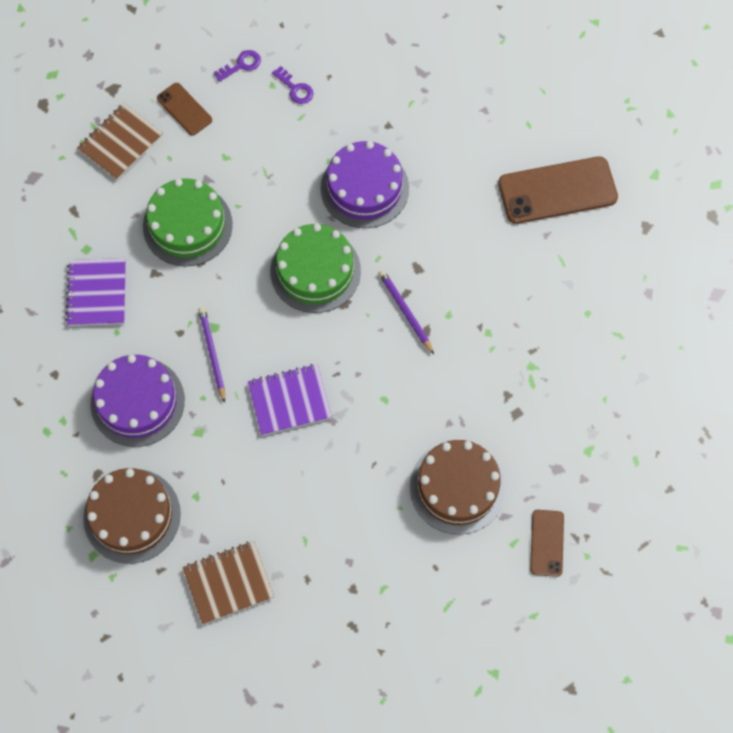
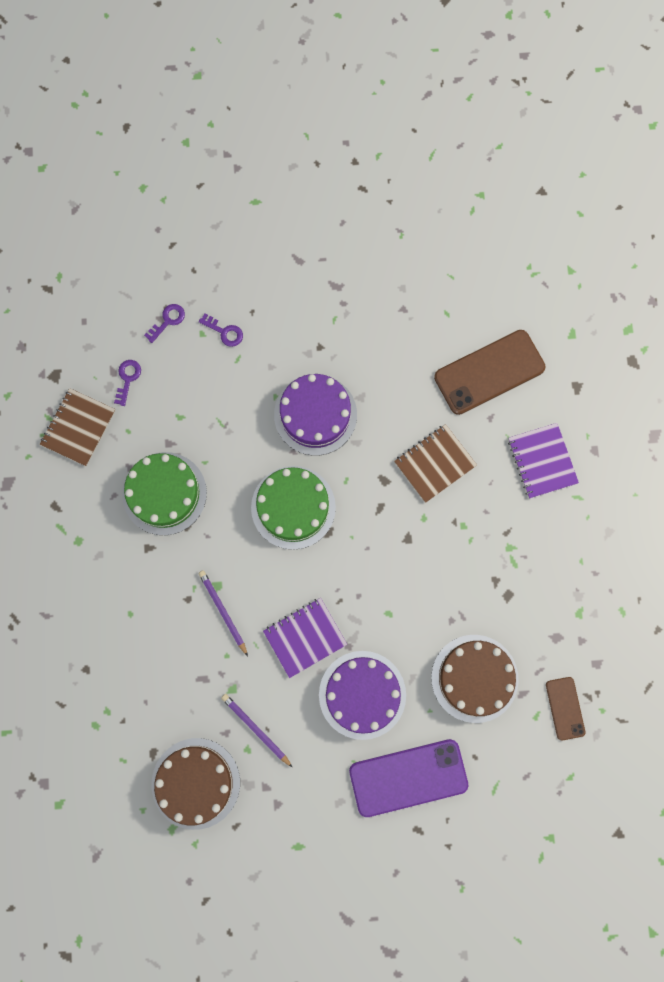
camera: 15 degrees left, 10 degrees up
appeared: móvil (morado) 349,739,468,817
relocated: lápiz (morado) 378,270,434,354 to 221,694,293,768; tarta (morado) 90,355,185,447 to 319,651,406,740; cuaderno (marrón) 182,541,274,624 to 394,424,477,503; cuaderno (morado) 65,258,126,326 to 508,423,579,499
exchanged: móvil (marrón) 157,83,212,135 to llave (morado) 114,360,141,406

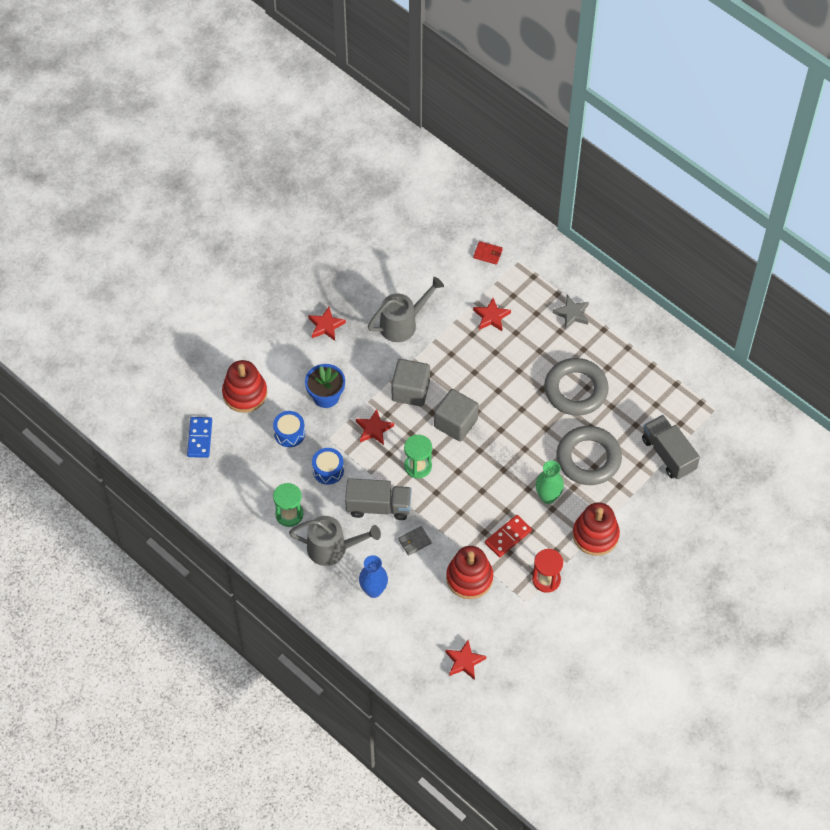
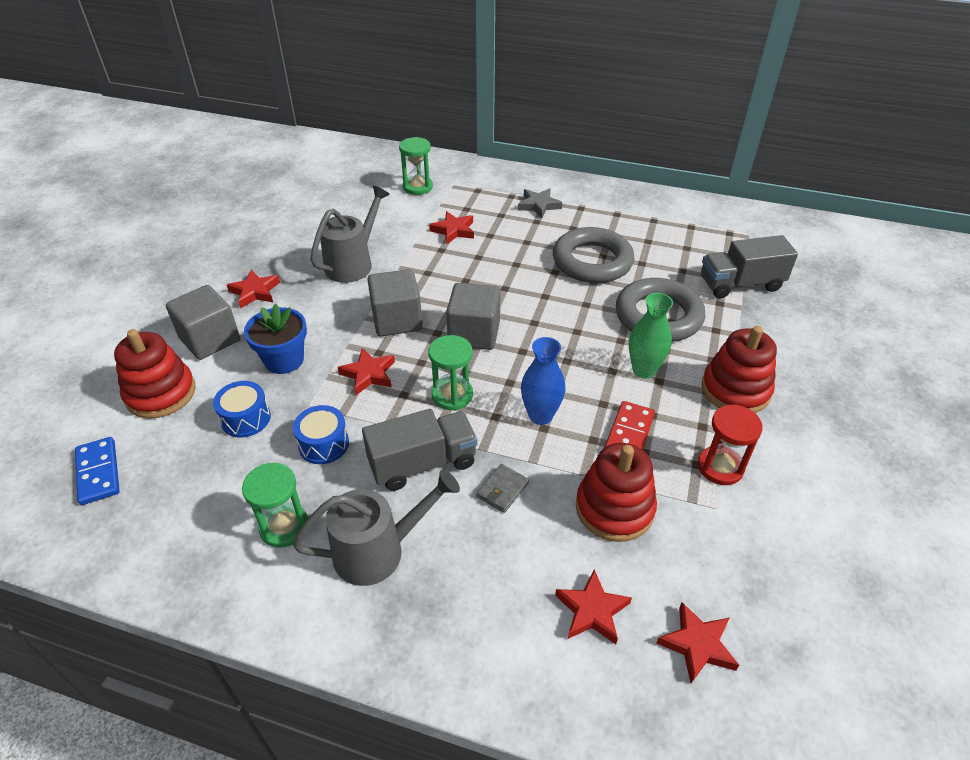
camera: 25 degrees left, 15 degrees down
appeared: cubo (gris) 166,285,240,360; estrella (rojo) 555,569,632,644
relocated: florero (azul) 359,555,388,598 to 521,337,566,425
exchanged: cartera (rojo) 473,241,503,265 to reloj de arena (verde) 399,137,433,195
spun: camión (gris) 642,415,700,479 = 701,235,798,298 45 degrees counterclockwise

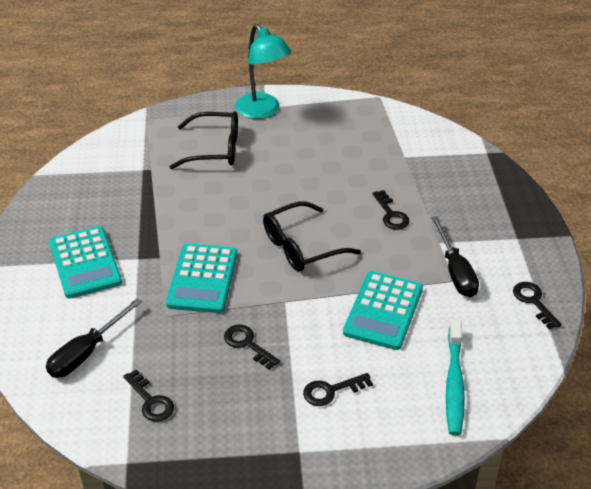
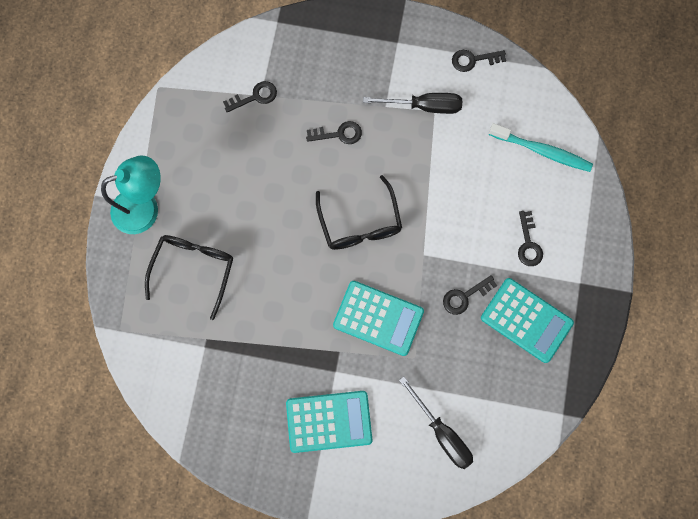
camera: 75 degrees left, 35 degrees up
relocated: llave (negro) 123,369,174,422 to 223,81,277,113; calculadora (turquesa) 343,271,423,350 to 481,278,574,363

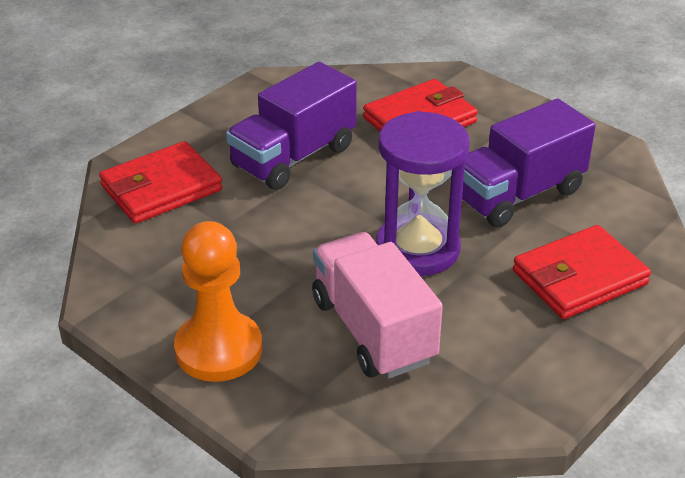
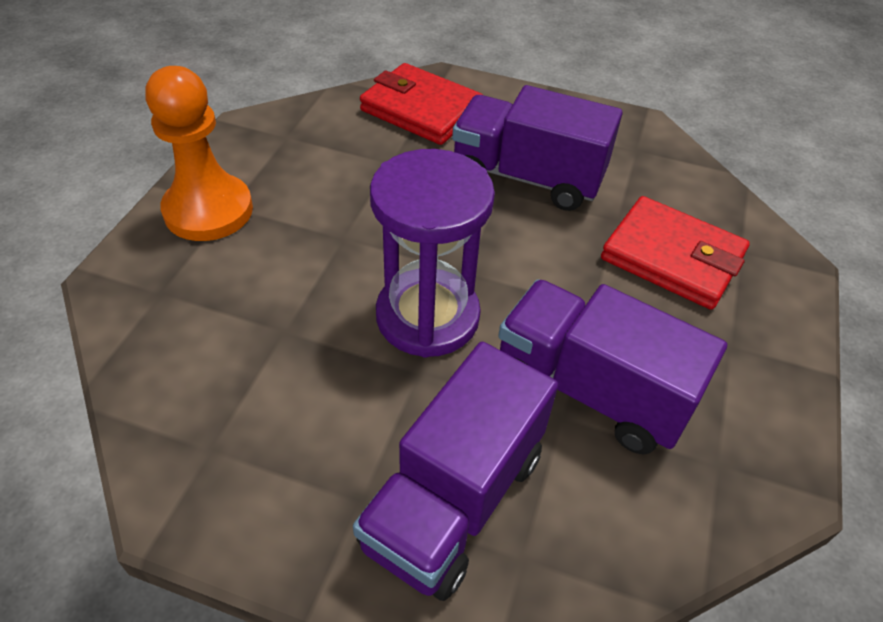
camera: 65 degrees right, 10 degrees up
missing: camión (rosa) 312,232,443,379
exchanged: cartera (rojo) 513,225,651,319 to camión (morado) 353,342,558,601

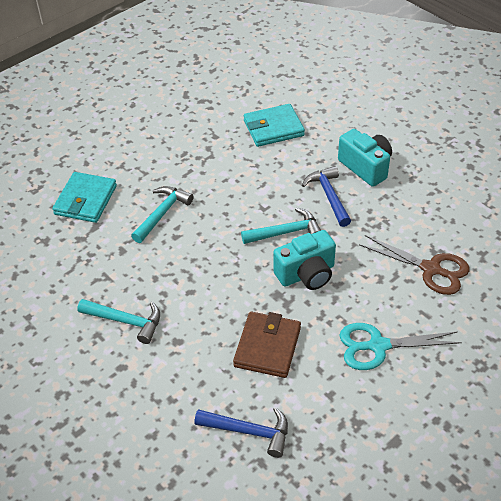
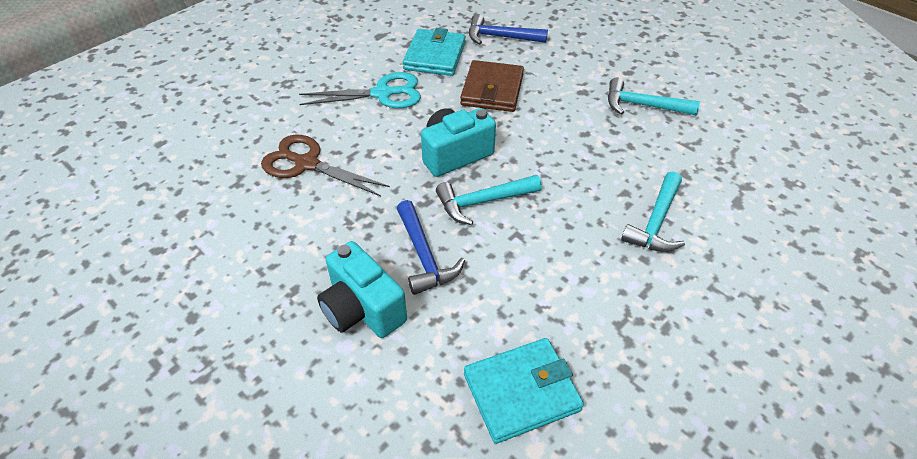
camera: 175 degrees right, 0 degrees up
relocated: cartera (turquesa) 52,172,117,223 to 403,28,466,76

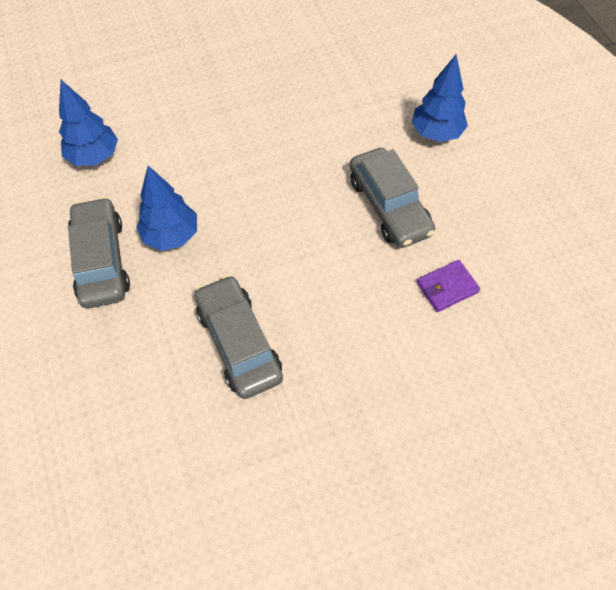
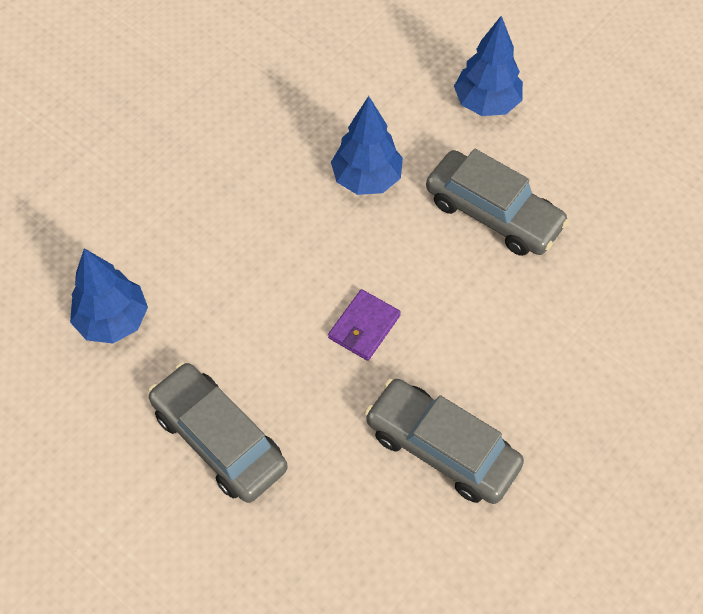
camera: 30 degrees left, 0 degrees up
relocated: cartera (morado) 417,260,480,312 to 328,289,401,361; árbol (azul) 136,165,197,251 to 331,96,403,195

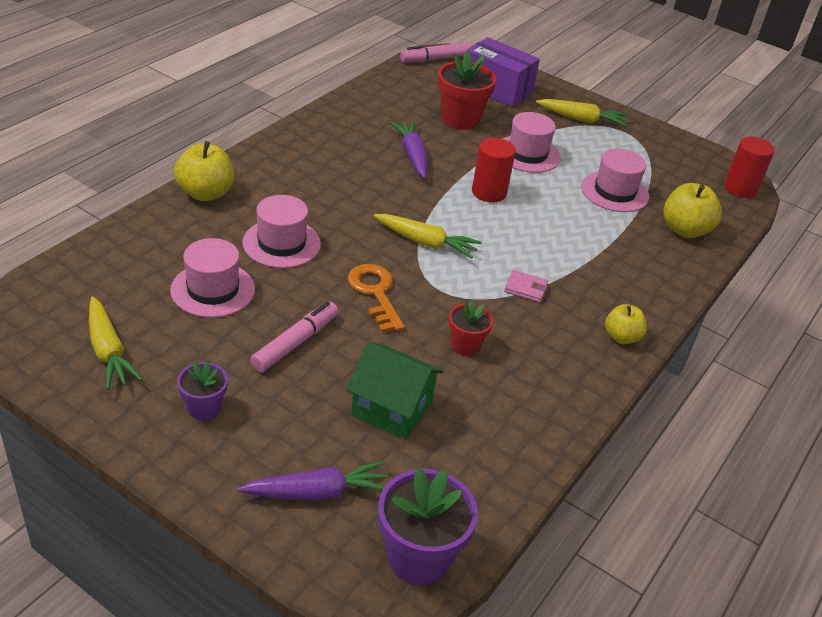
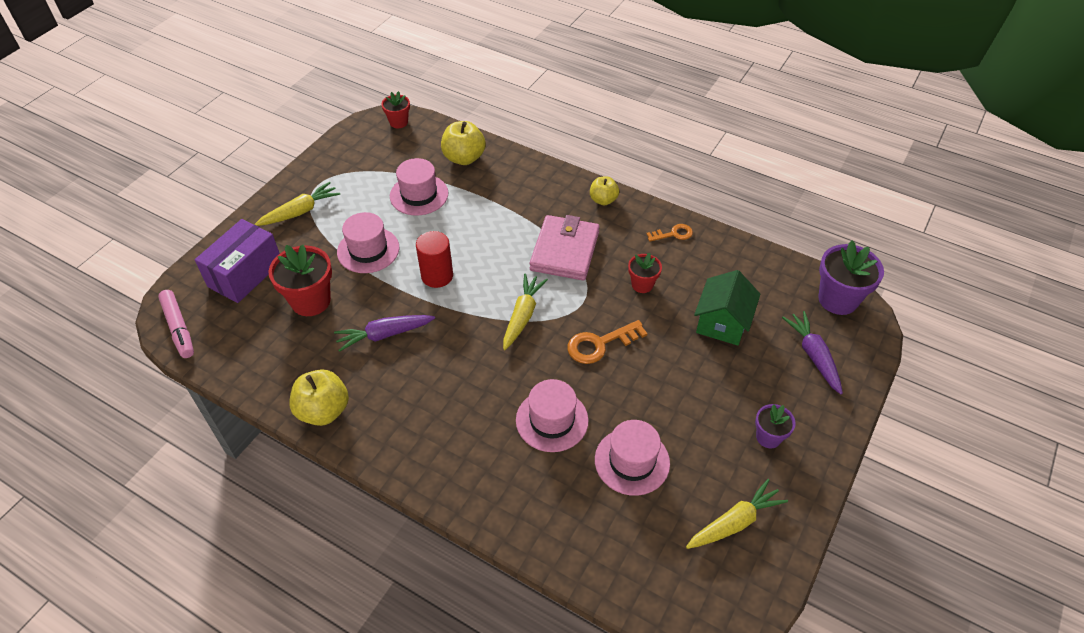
camera: 90 degrees left, 10 degrees up
missing: rotulador (rosa) 250,302,338,372
appeared: llave (naranja) 646,224,693,242
relocated: manzana (amarillo) 174,141,234,201 to 289,369,349,426
exchanged: cilindro (rojo) 724,137,775,198 to maceta (rojo) 381,91,410,128
spun: zanahoria (amarillo) 536,99,628,127 = 254,182,340,226 45 degrees clockwise
size: cartera (rosa) 504,270,548,303 = 530,215,600,280 x2.32

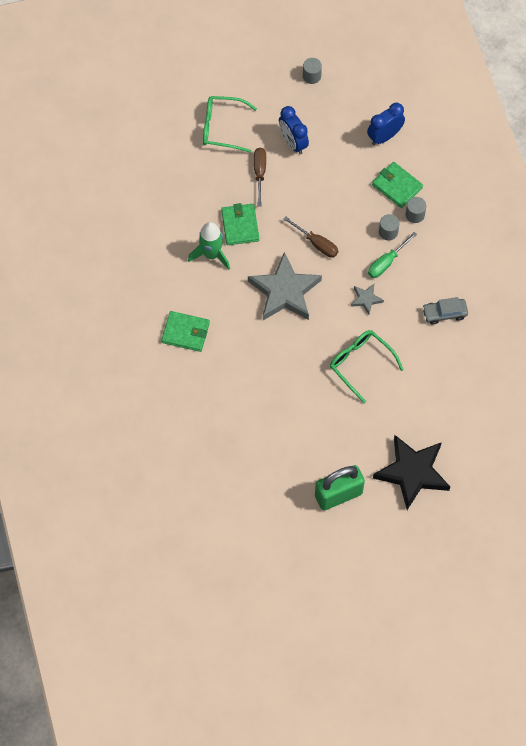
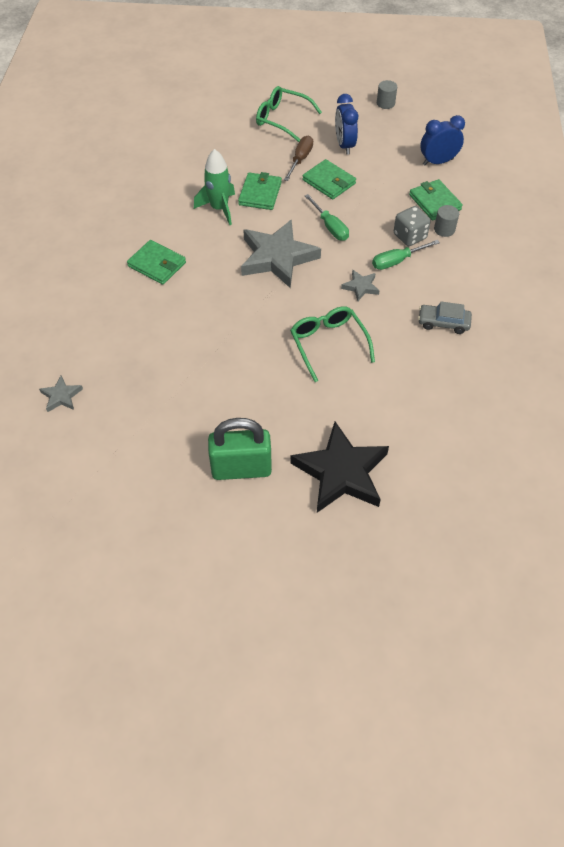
camera: 20 degrees right, 10 degrees down
appeared: estrella (gris) 39,376,83,412; cartera (verde) 302,159,356,199
exchanged: cilindro (gris) 379,214,399,241 to dado (gris) 394,206,431,246
colour: destornillador (marrón) 283,216,338,258 to destornillador (verde) 305,194,349,241

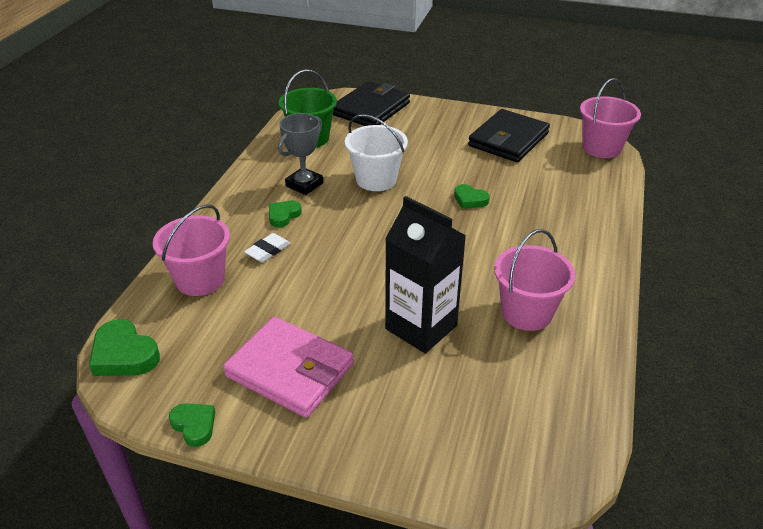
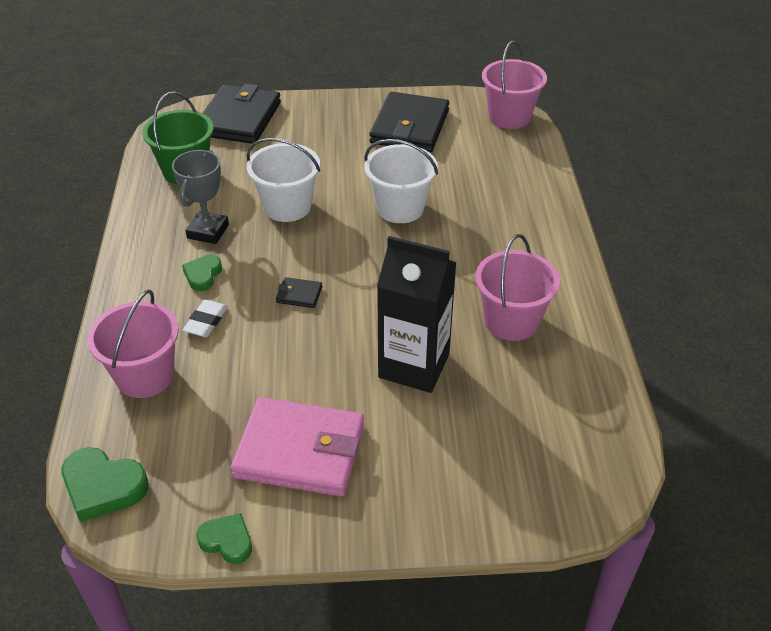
camera: 20 degrees left, 5 degrees up
appeared: cartera (negro) 276,277,322,308
exchanged: corazón (verde) 454,184,490,209 to balde (blanco) 364,139,438,223

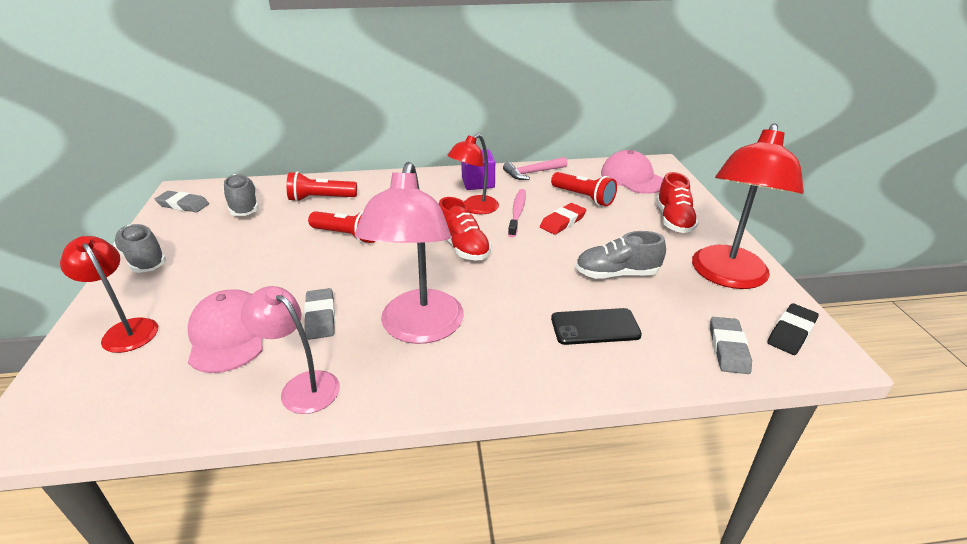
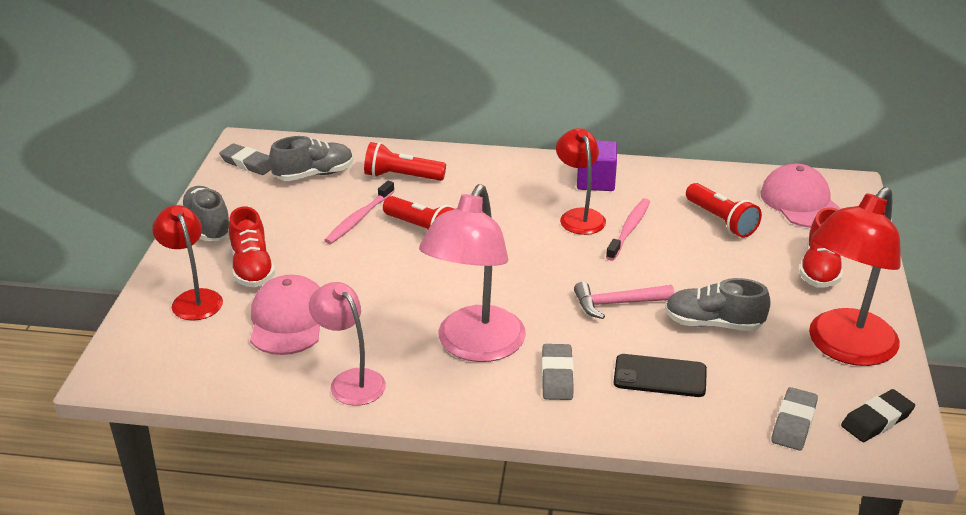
camera: 15 degrees right, 0 degrees up
missing: goma de borrar (rojo) 540,203,586,235
appeared: cepillo de dientes (rosa) 324,181,394,244
relocated: zapato (rojo) 439,197,491,261 to 229,206,275,287; goma de borrar (gris) 304,288,335,340 to 542,344,574,400; martillo (rosa) 503,157,568,180 to 574,282,674,319
spun: zapato (gris) 223,174,259,216 = 269,136,353,181 75 degrees clockwise; lámpara (rojo) 447,134,499,214 = 556,128,606,235 105 degrees clockwise

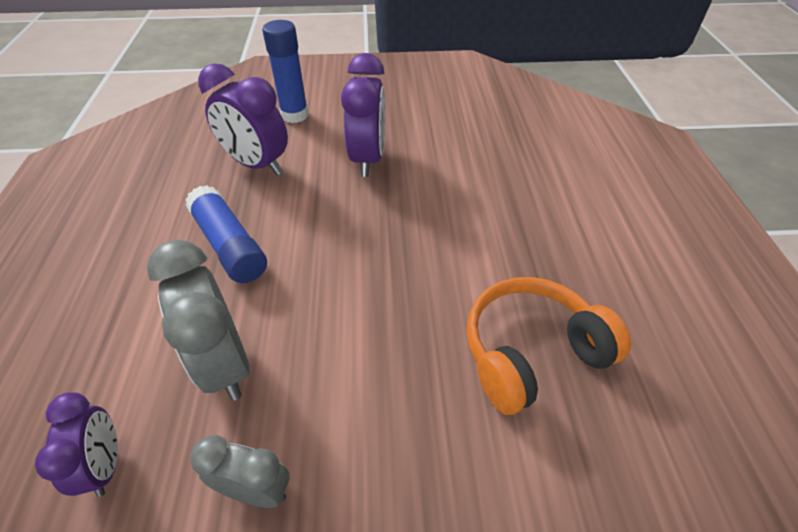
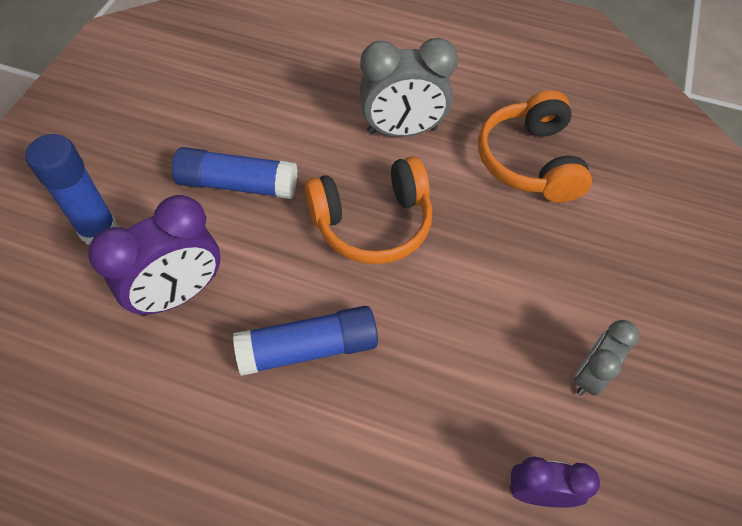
camera: 70 degrees left, 10 degrees up
appeared: auriculares (naranja) 305,156,432,264
relocated: despertador (gris) 147,240,250,401 to 360,38,458,137
exchanged: despertador (morado) 341,53,385,177 to barra de pegamento (azul) 172,147,297,199

